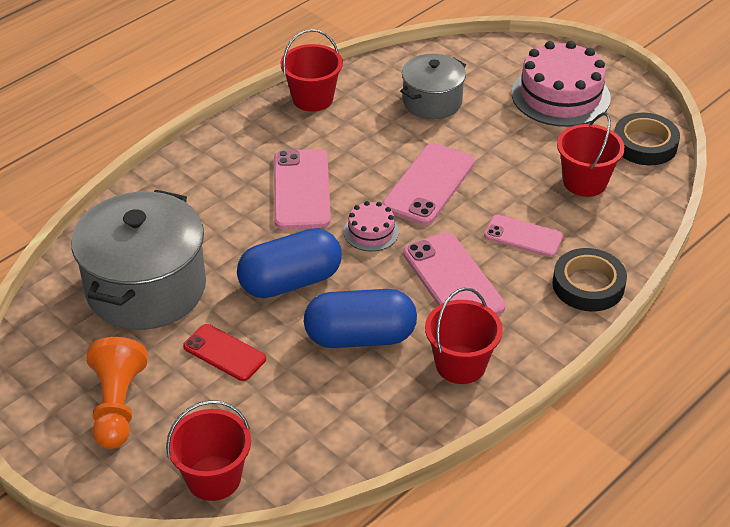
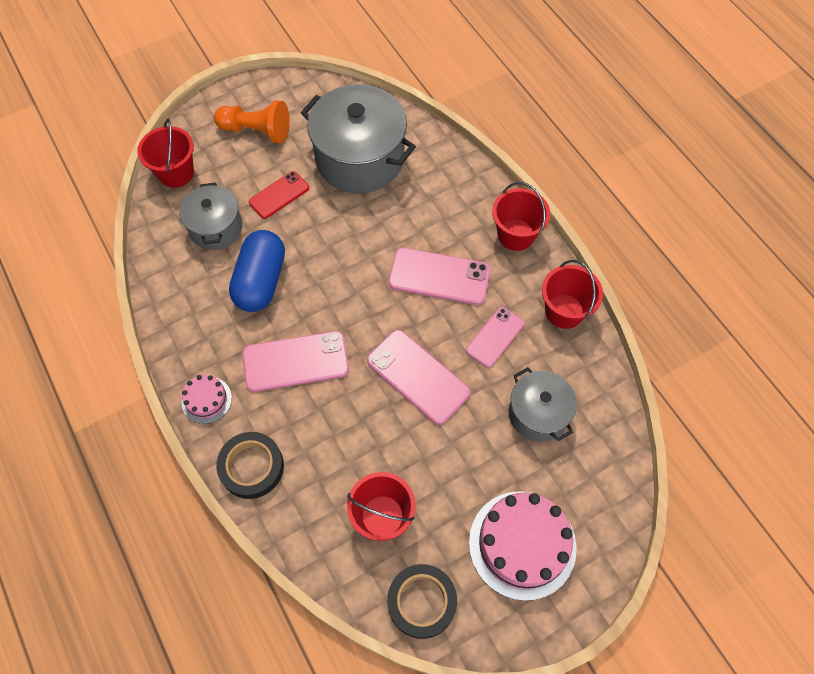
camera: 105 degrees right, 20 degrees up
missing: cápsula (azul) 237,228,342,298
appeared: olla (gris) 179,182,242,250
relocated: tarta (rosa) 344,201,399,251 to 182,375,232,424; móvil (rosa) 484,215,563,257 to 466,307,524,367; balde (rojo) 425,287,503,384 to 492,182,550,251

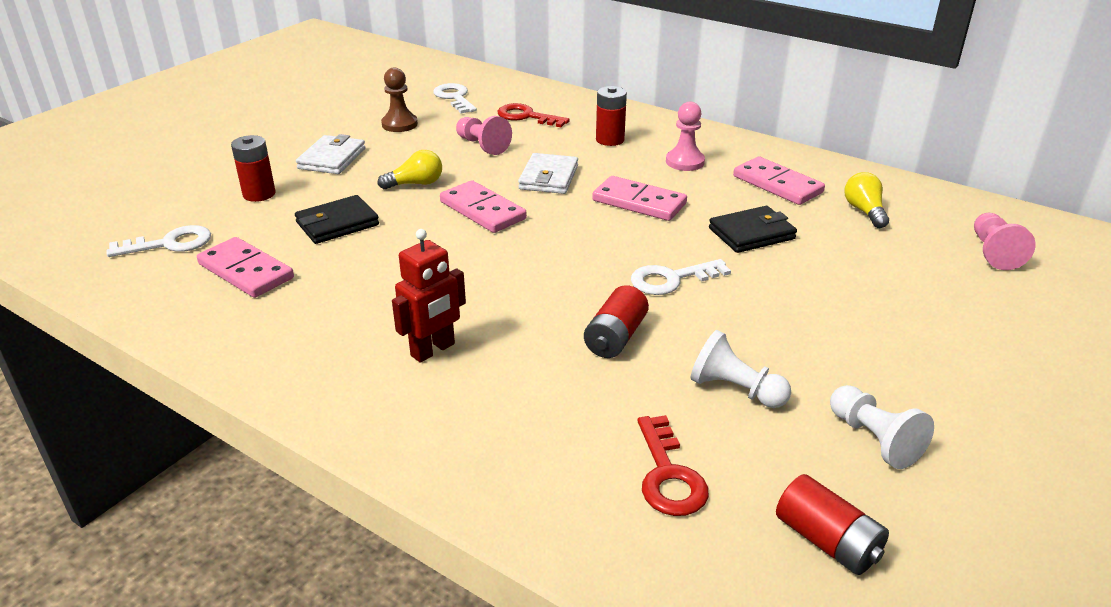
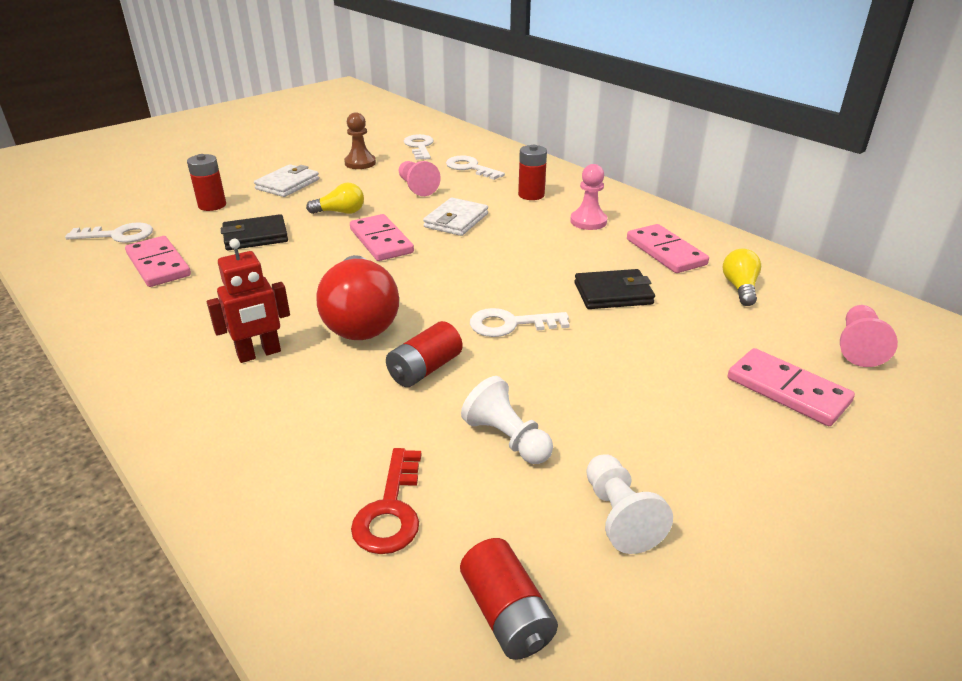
camera: 15 degrees right, 0 degrees up
appeared: bombilla (rojo) 316,255,399,340
relocated: ficha de dominó (rosa) 592,176,687,221 to 728,348,855,426
colour: llave (rojo) 497,103,570,127 to llave (blanco) 446,156,505,180

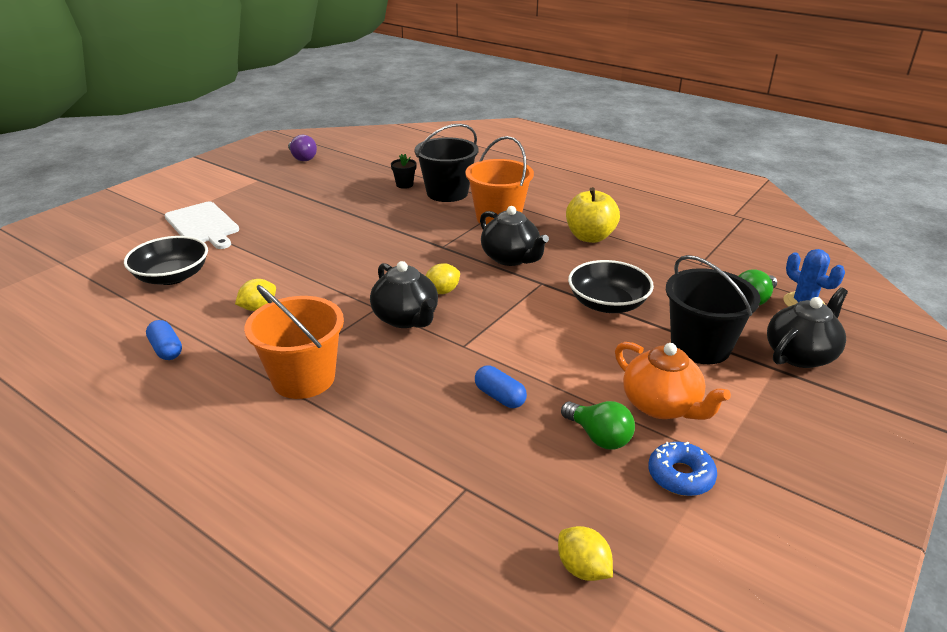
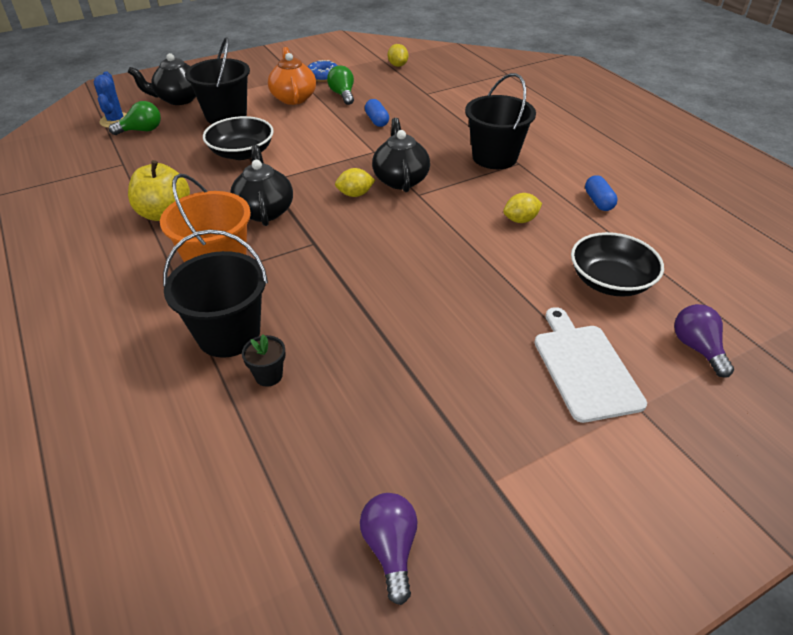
camera: 155 degrees left, 10 degrees up
appeared: bombilla (morado) 674,304,734,378
colour: balde (naranja) 244,285,344,399 to balde (negro) 465,73,536,169

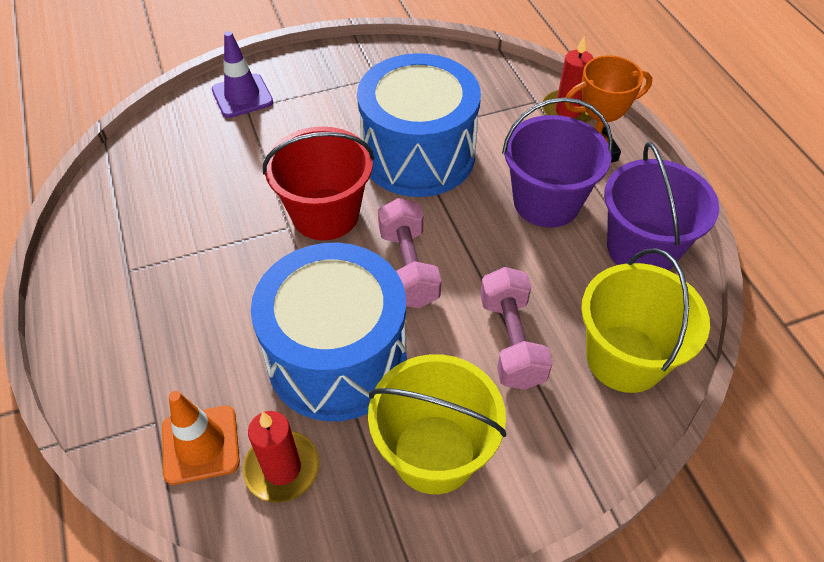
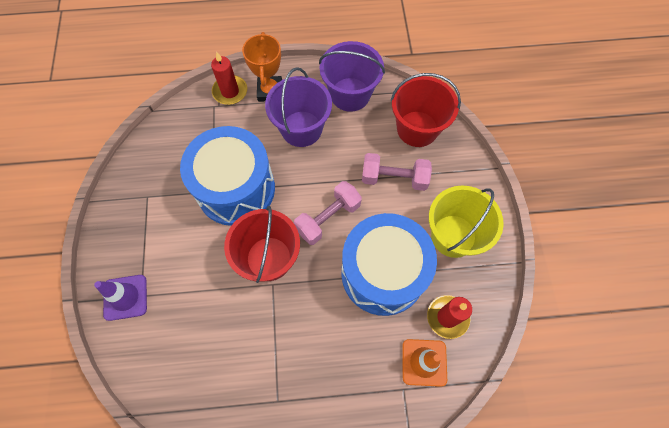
camera: 75 degrees left, 15 degrees up
colour: balde (amarillo) 581,248,710,393 to balde (rojo) 391,73,461,147
spun: mancuerna (rosa) 378,198,441,308 = 294,181,362,245 45 degrees counterclockwise

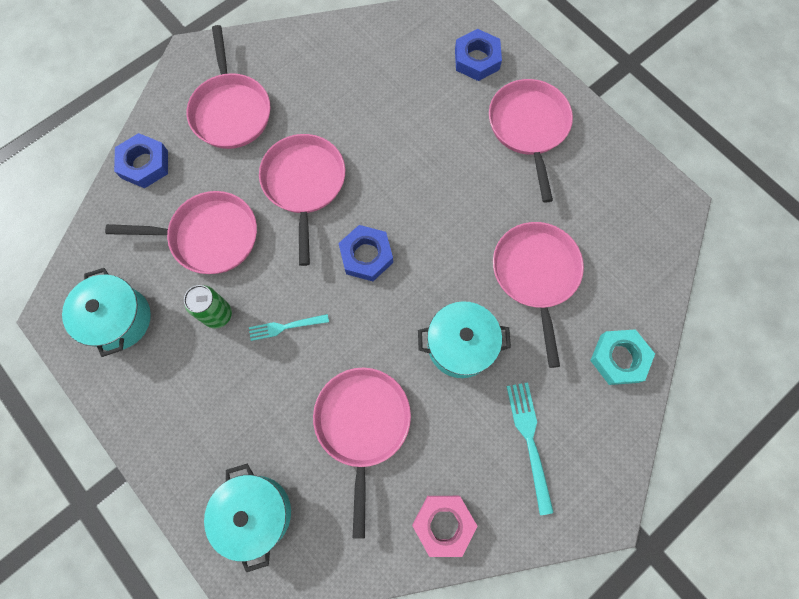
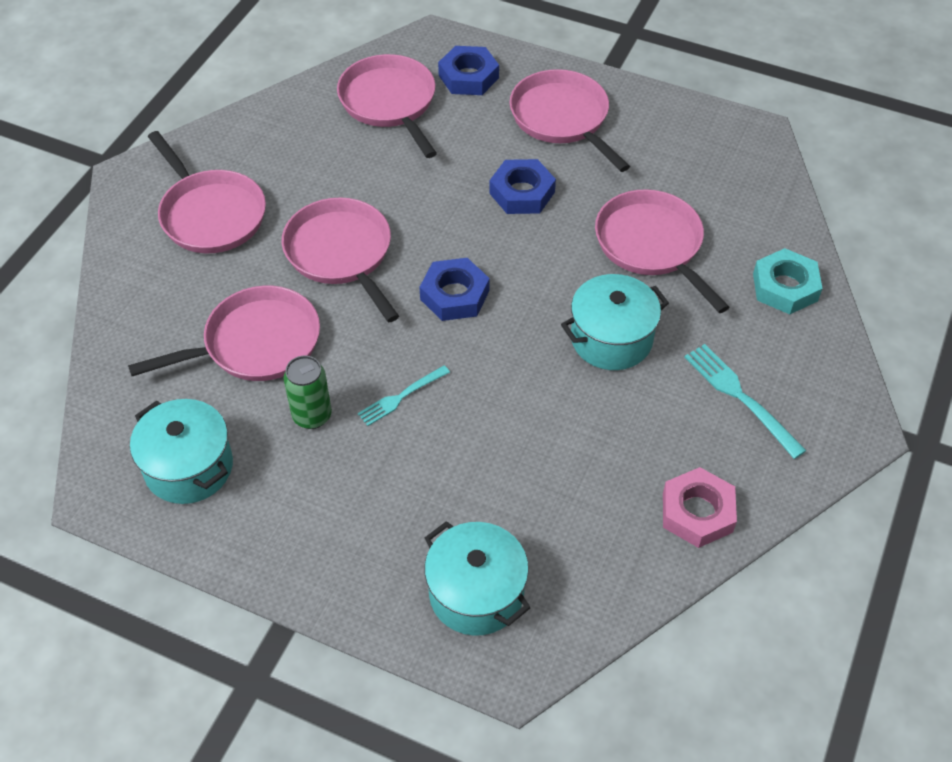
camera: 25 degrees left, 20 degrees down
relocated: sartén (rosa) 313,368,411,538 to 337,54,437,158; tuerca (azul) 114,133,168,188 to 489,159,556,214

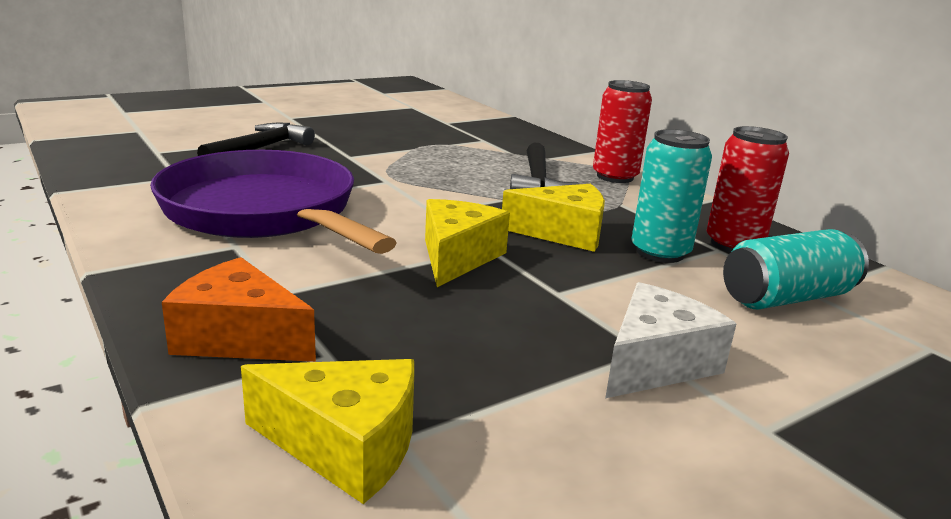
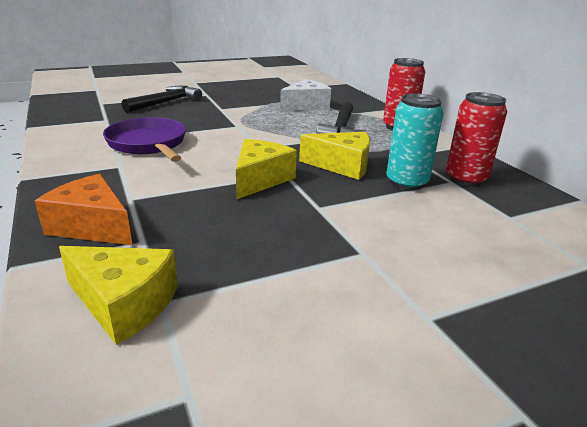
camera: 10 degrees right, 5 degrees up
missing: lata (turquesa) 723,229,869,310
relocated: queso (blanco) 605,282,736,398 to 280,79,331,111
size: sartén (morado) 150,150,397,254 = 103,117,186,162 x0.63

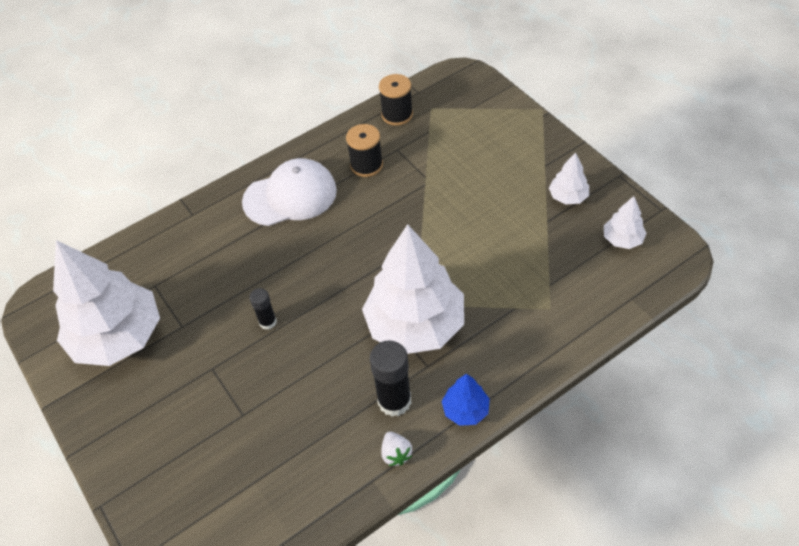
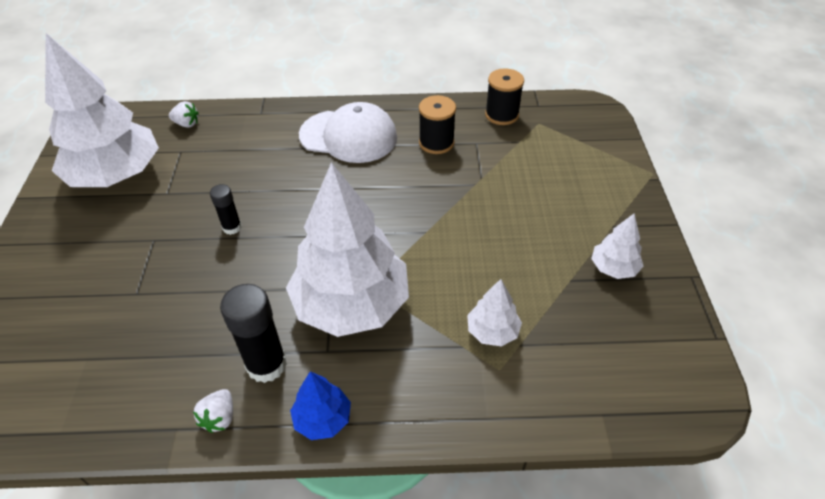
camera: 30 degrees right, 5 degrees down
appeared: fresa (blanco) 169,101,199,128
relocated: árbol (blanco) 604,196,646,249 to 467,279,522,347

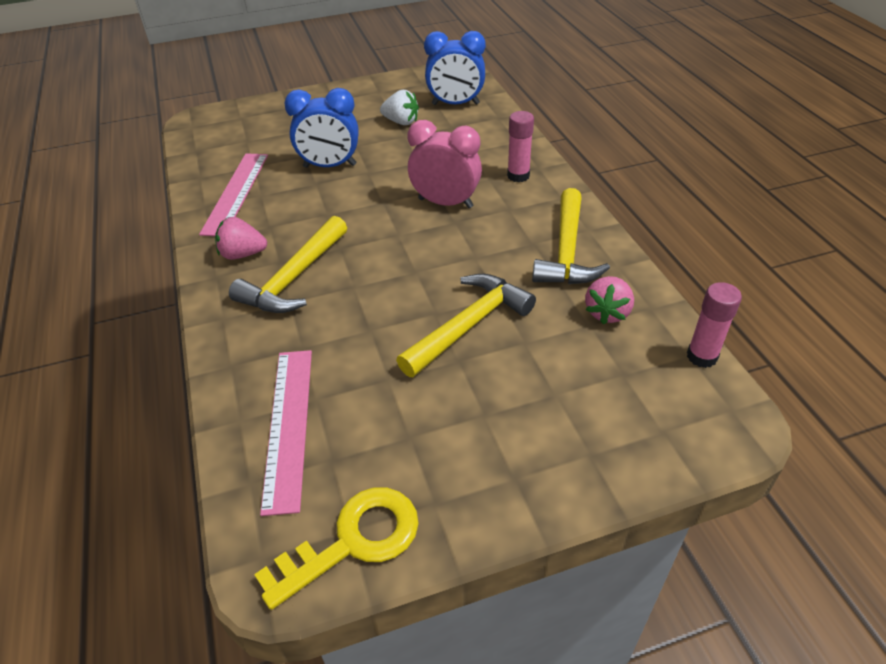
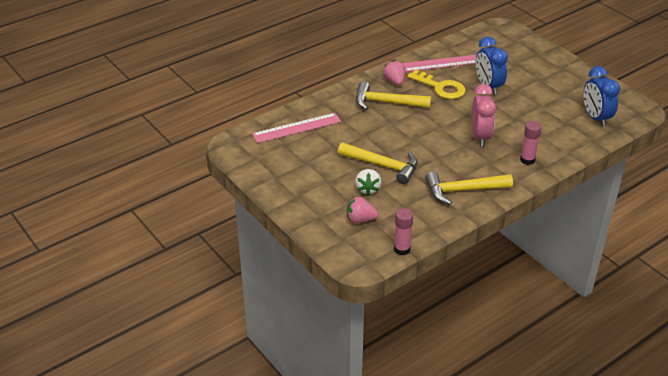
camera: 70 degrees right, 5 degrees down
relocated: fresa (rosa) 585,276,634,324 to 347,197,378,223; fresa (blanco) 380,90,419,125 to 355,169,382,195; llave (amarillo) 254,487,419,610 to 407,69,466,99

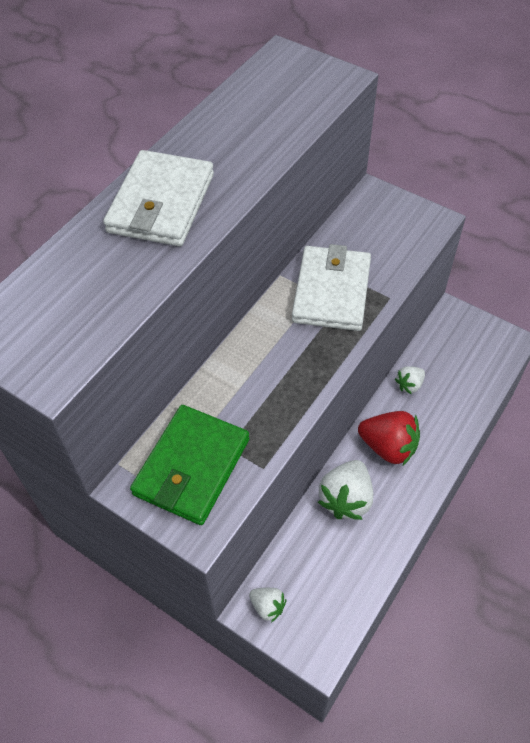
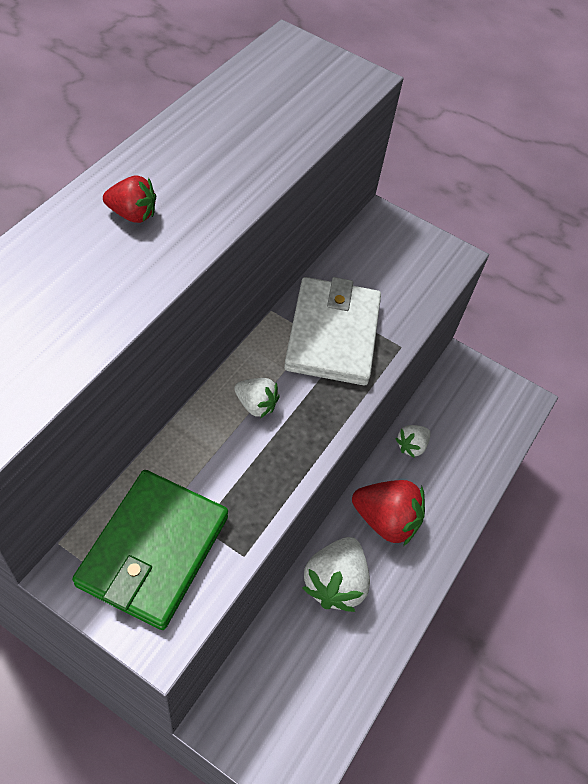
camera: 10 degrees left, 0 degrees up
relocated: fresa (blanco) 249,588,286,622 to 234,378,280,418
exchanged: cartera (blanco) 103,150,214,246 to fresa (rojo) 103,176,156,223

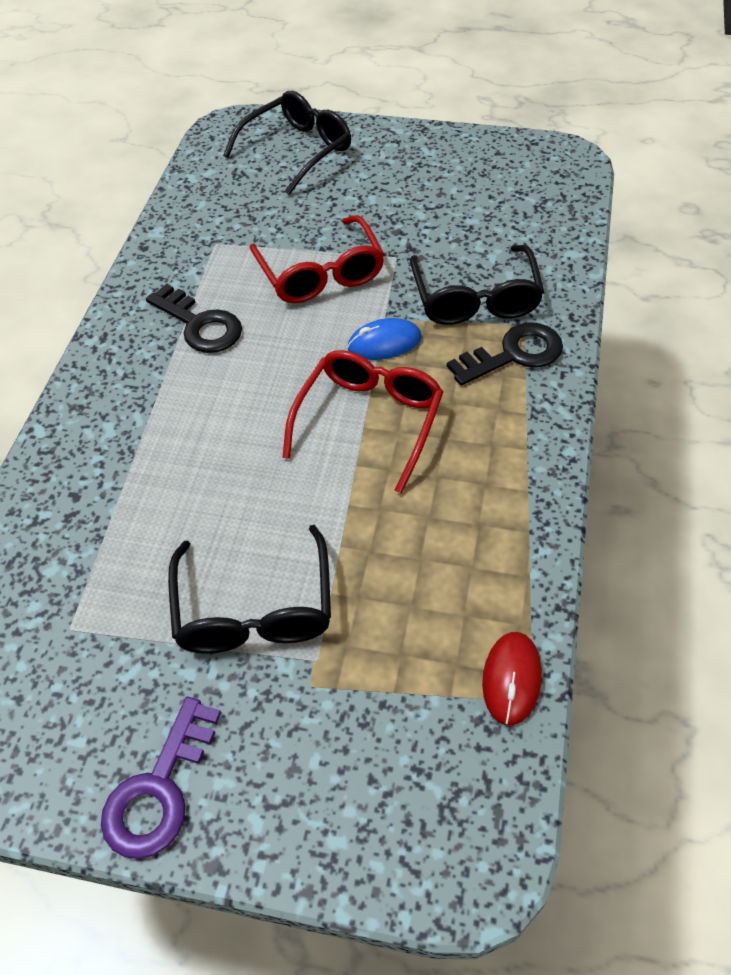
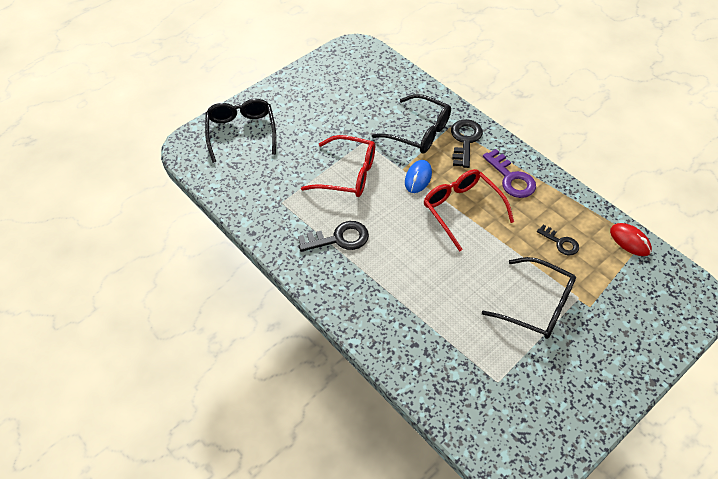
camera: 55 degrees left, 0 degrees up
appeared: llave (negro) 537,225,579,255
relocated: llave (morado) 101,697,221,859 to 483,149,536,198

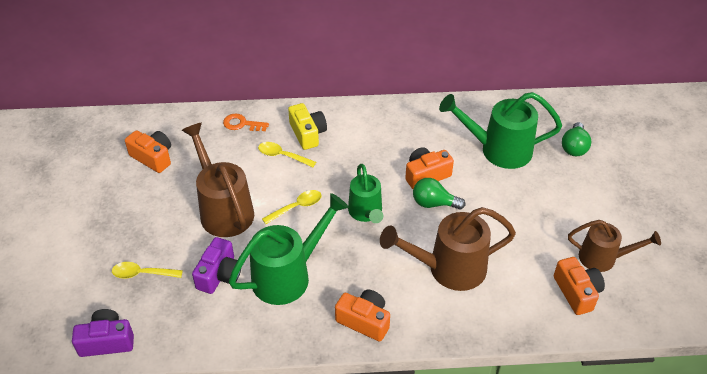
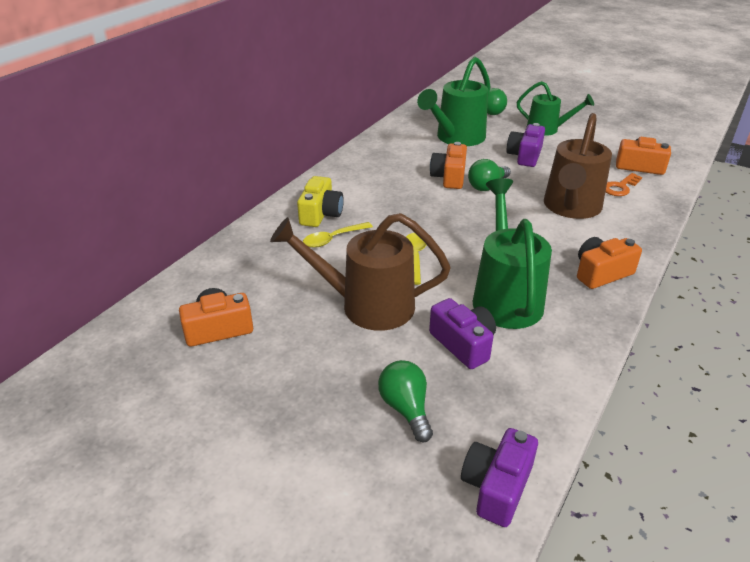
camera: 55 degrees left, 10 degrees down
missing: regadera (marrón) 568,220,661,272
appeared: cámara (morado) 506,123,545,167
relocated: regadera (verde) 348,164,383,223 to 517,81,594,136; llave (naranja) 223,113,269,131 to 606,173,642,196
exchanged: cuchara (amarillo) 112,262,183,279 to bombilla (verde) 378,360,433,442
spun: cámara (amarillo) 288,103,327,150 = 297,176,344,227 90 degrees clockwise

